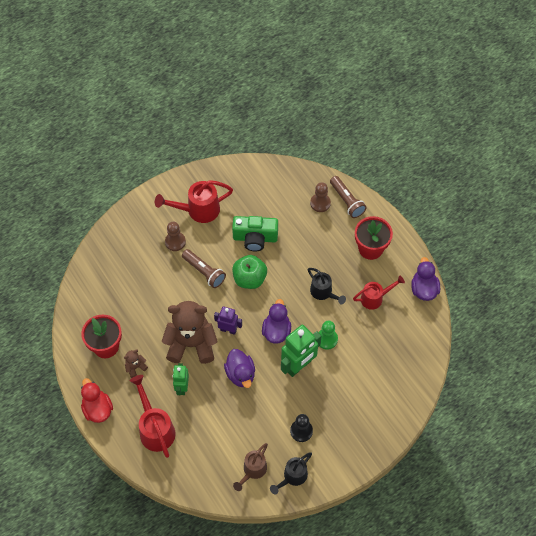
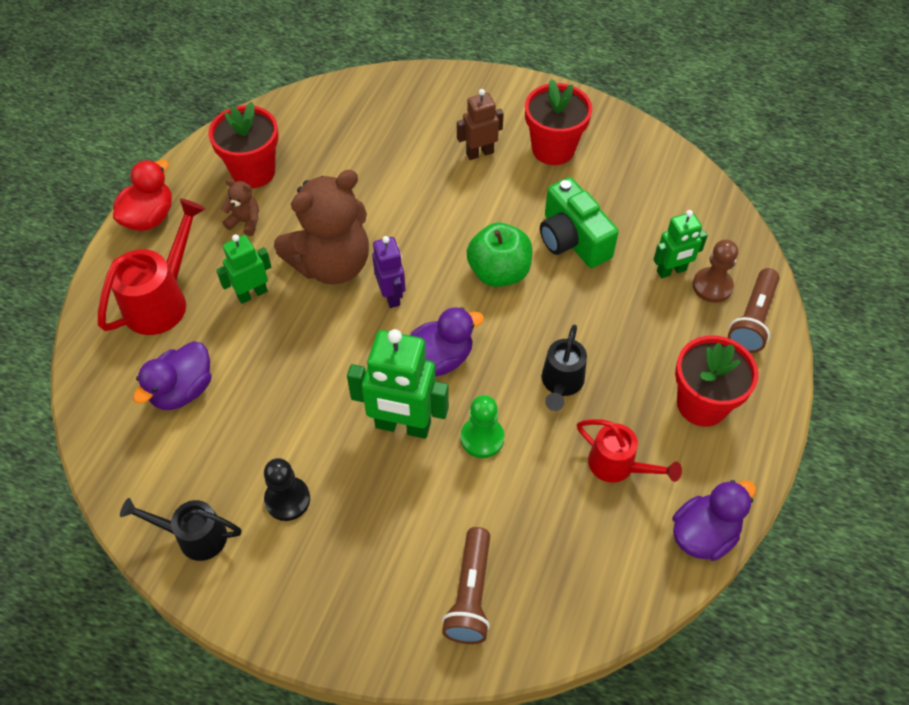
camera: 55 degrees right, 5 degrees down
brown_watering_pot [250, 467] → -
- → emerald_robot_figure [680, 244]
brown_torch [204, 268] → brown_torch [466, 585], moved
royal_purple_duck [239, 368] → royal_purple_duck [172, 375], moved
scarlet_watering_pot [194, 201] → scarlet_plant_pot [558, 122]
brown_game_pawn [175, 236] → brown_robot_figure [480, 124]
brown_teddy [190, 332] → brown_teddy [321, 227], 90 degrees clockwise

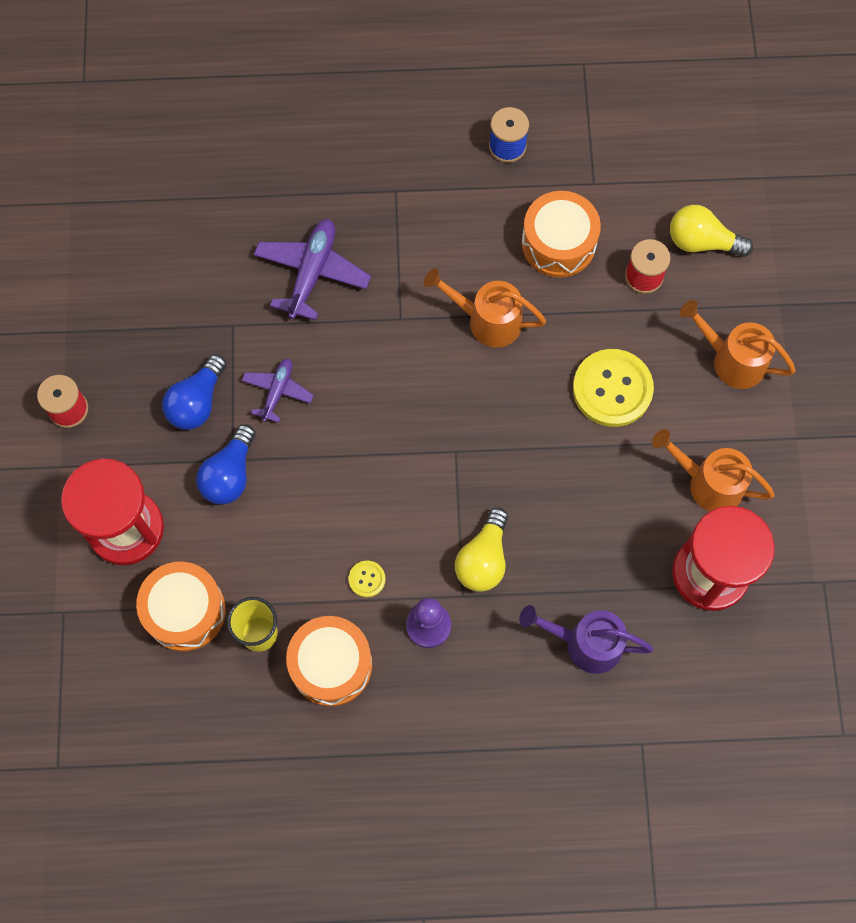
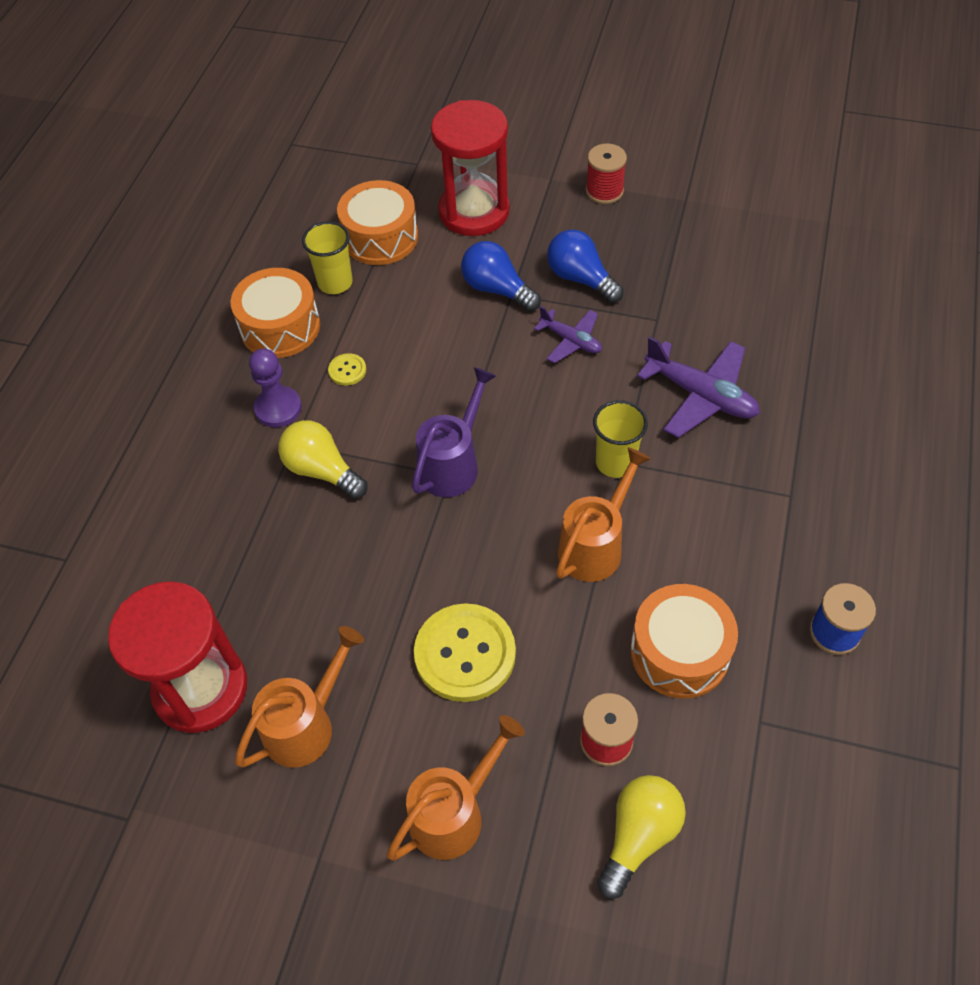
camera: 110 degrees right, 15 degrees down
- → bright_yellow_cup [620, 439]
royal_purple_watering_pot [586, 639] → royal_purple_watering_pot [454, 432], moved

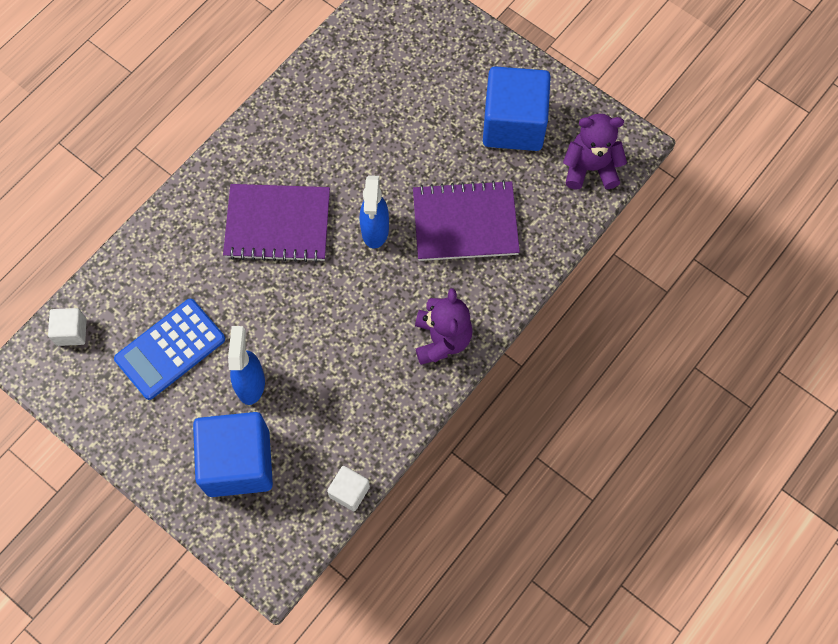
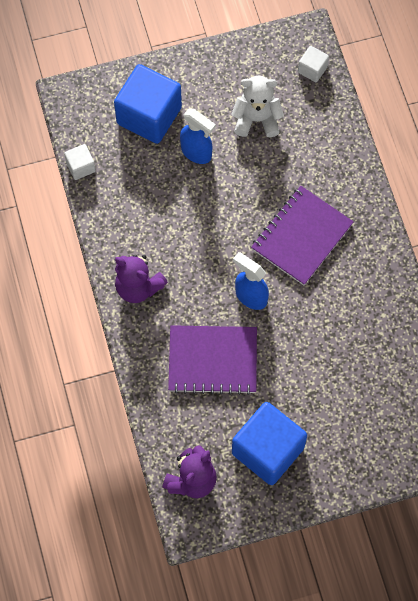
camera: 125 degrees right, 0 degrees up
cobalt_adding_machine [169, 349] → snow-white_teddy [257, 106]
royal_purple_notebook [466, 220] → royal_purple_notebook [212, 360], 60 degrees clockwise

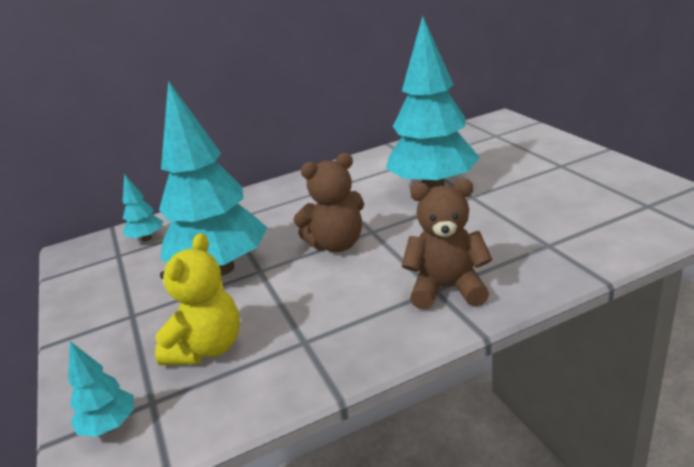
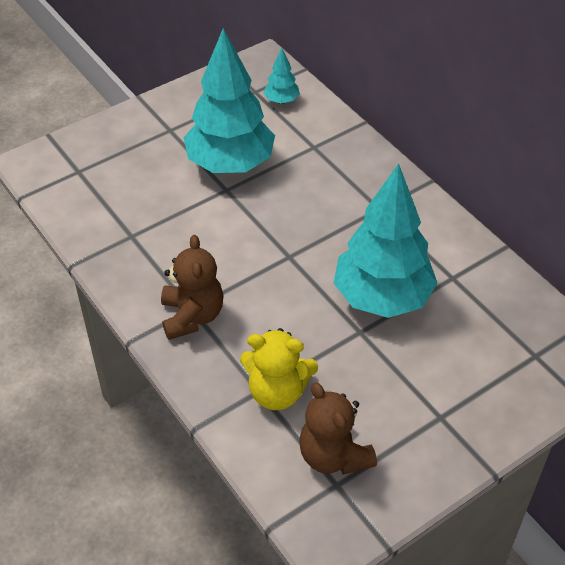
camera: 75 degrees right, 20 degrees up
aqua_toy_tree [101, 389] → -
bright_yellow_teddy [197, 299] → bright_yellow_teddy [279, 369], moved
brown_teddy [328, 202] → brown_teddy [338, 428], moved

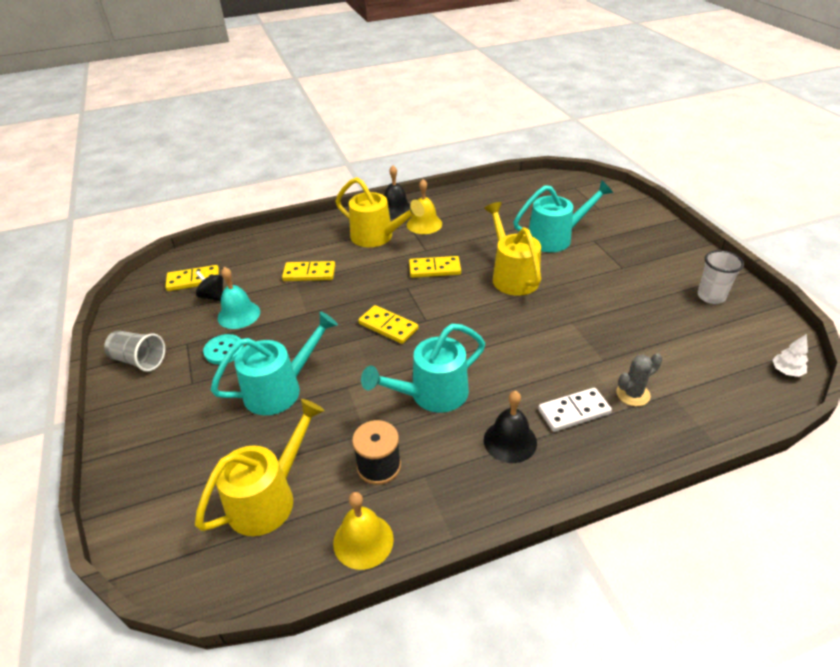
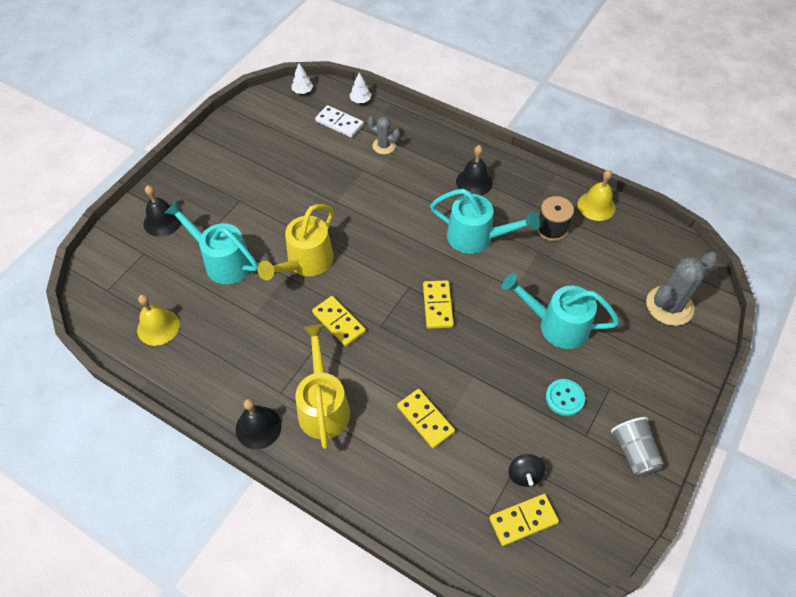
camera: 130 degrees left, 15 degrees up
bright_yellow_watering_pot [260, 467] → -
aqua_hand_bell [239, 298] → -
snow-white_cup [720, 277] → -
- → jet-black_hand_bell [162, 211]
- → snow-white_toy_tree [360, 88]
- → gray_saguaro_cactus [682, 289]
bright_yellow_hand_bell [424, 206] → bright_yellow_hand_bell [158, 320], moved
snow-white_domino [575, 410] → snow-white_domino [339, 121], moved
bright_yellow_domino [192, 278] → bright_yellow_domino [524, 520], 60 degrees counterclockwise

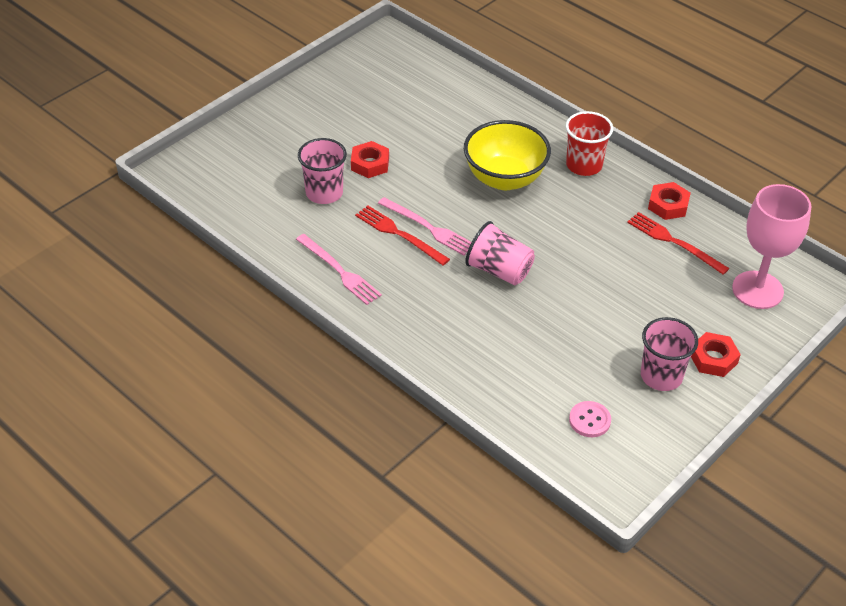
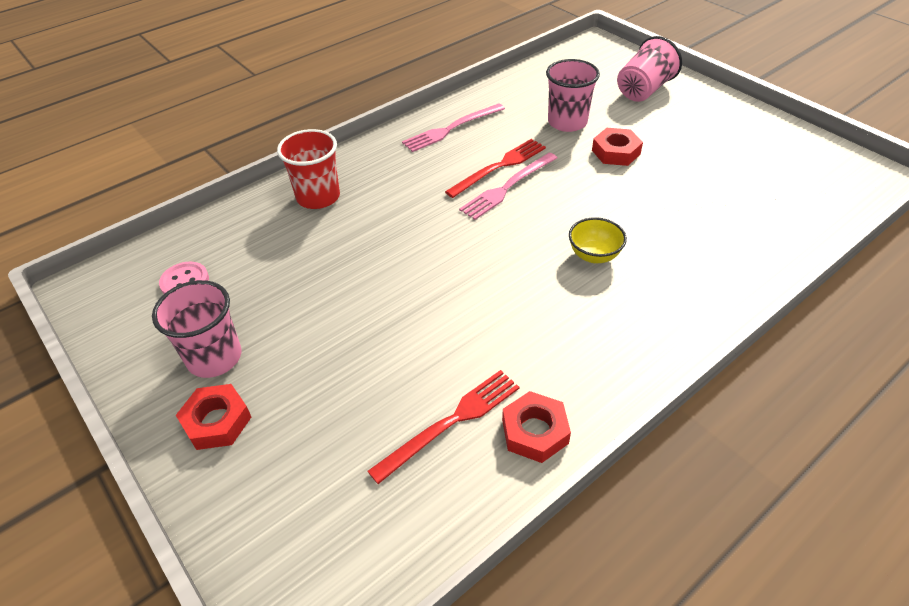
camera: 100 degrees right, 0 degrees up
pink_goblet [772, 246] → -
pink_cup [500, 253] → pink_cup [649, 69], moved
scarlet_cup [589, 143] → scarlet_cup [308, 169], moved
bright_yellow_bowl [507, 155] → bright_yellow_bowl [598, 240], x0.49

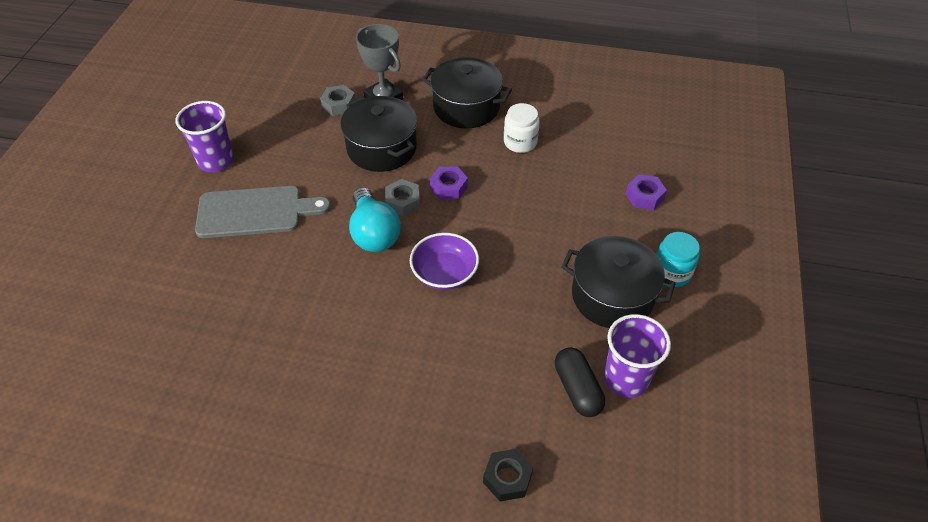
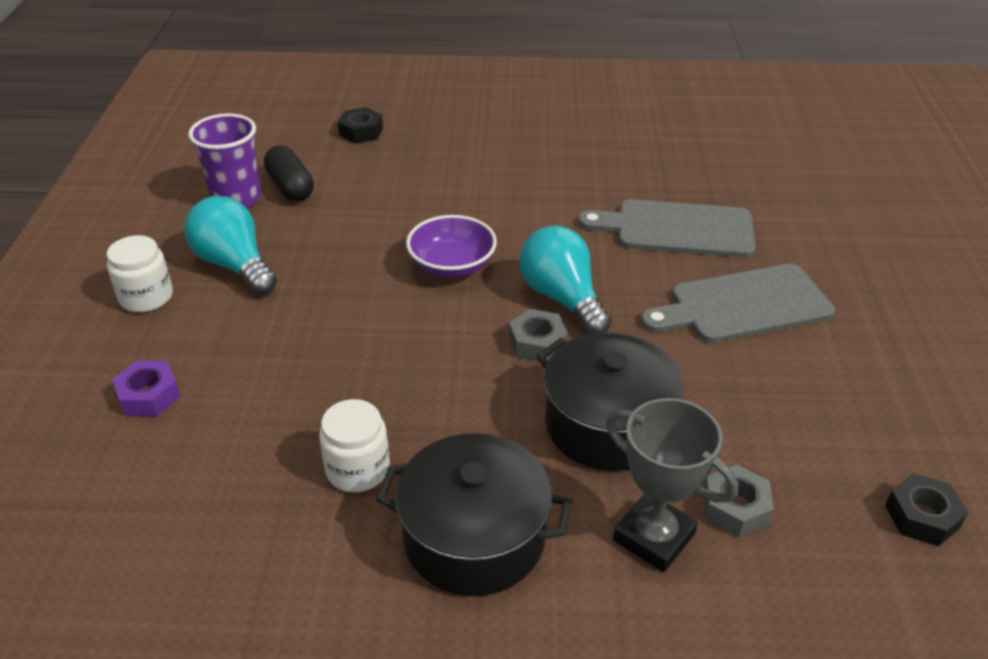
camera: 170 degrees right, 10 degrees down
royal_purple_cup [205, 136] → -
royal_purple_hexagon_nut [449, 183] → -
- → gray_cutting_board [667, 228]
- → jet-black_hexagon_nut [926, 509]
jet-black_pot [618, 282] → aqua_bulb [230, 245]
aqua_jam_jar [678, 259] → snow-white_jam_jar [140, 273]

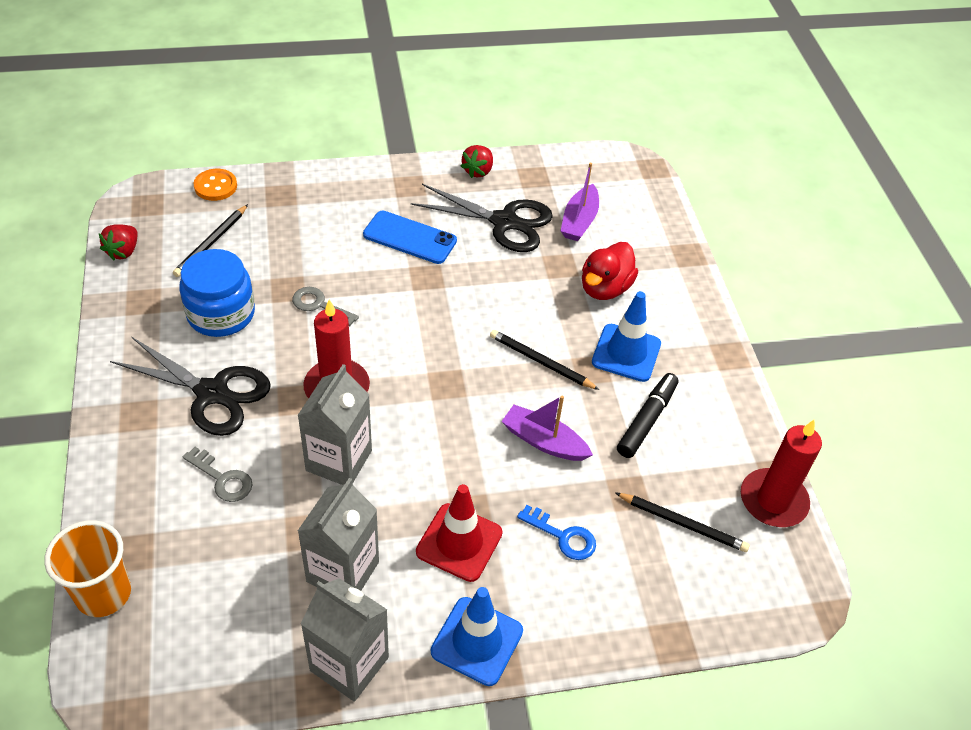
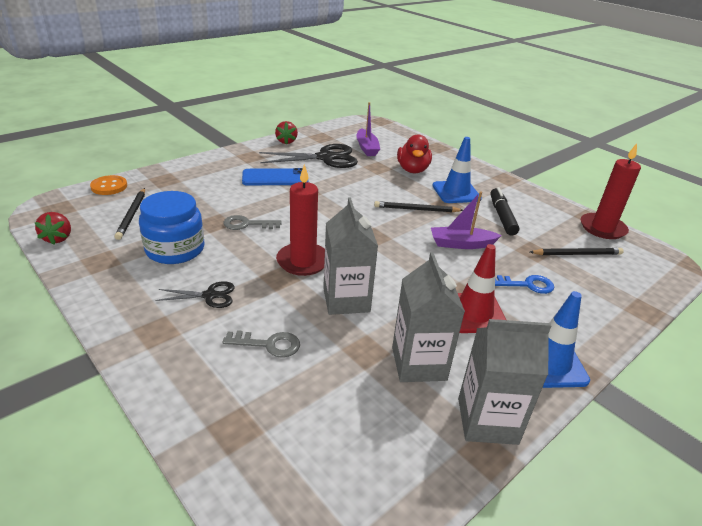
camera: 30 degrees left, 15 degrees down
orange_cup [87, 568] → -
jet-black_scissors [190, 386] → jet-black_scissors [195, 294], x0.52

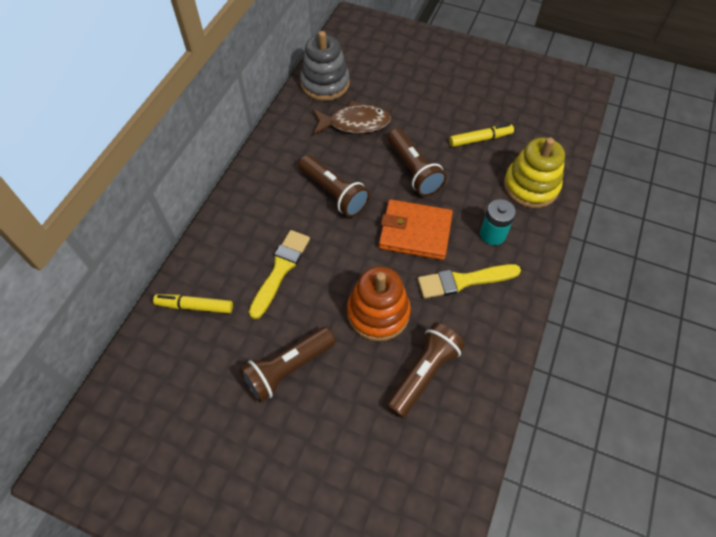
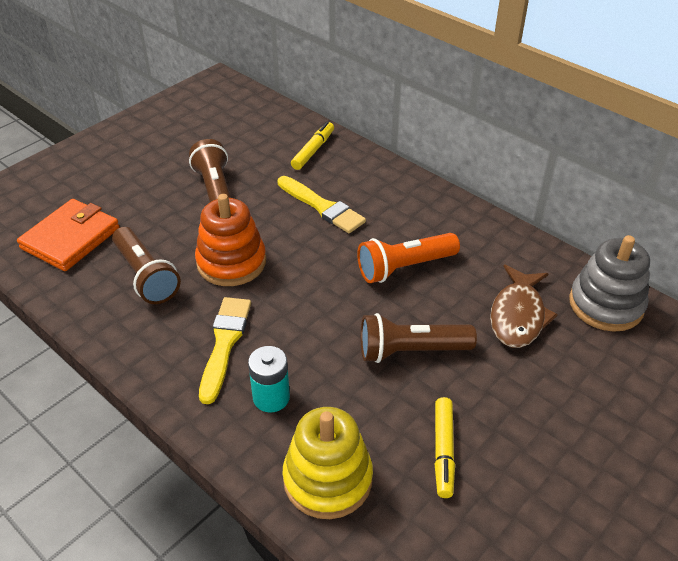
camera: 110 degrees right, 15 degrees down
orange_card_wallet [416, 229] → orange_card_wallet [68, 235], moved
brown_torch [334, 186] → orange_torch [408, 258]

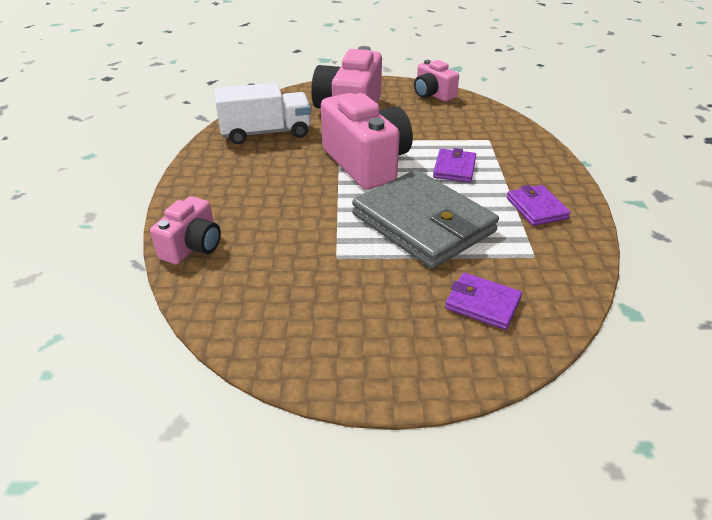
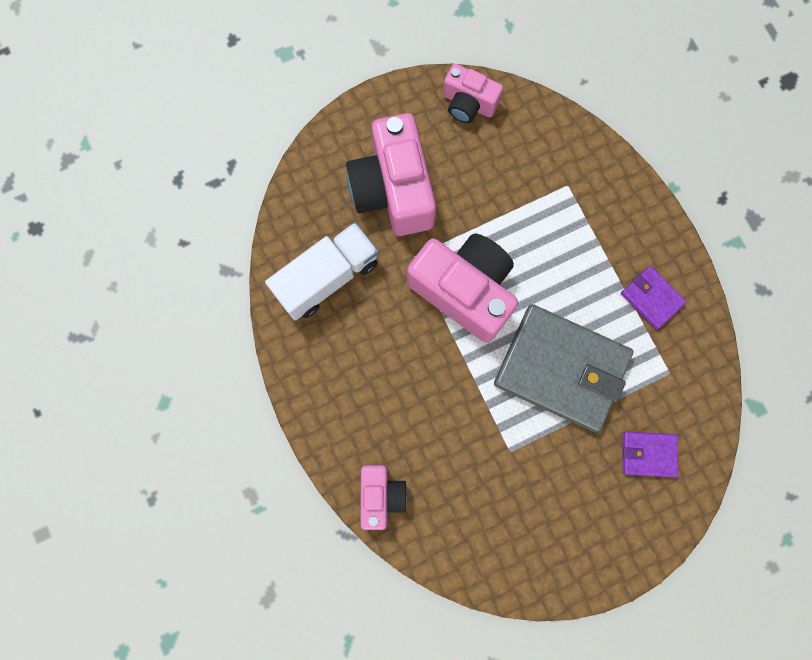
camera: 25 degrees left, 40 degrees up
royal_purple_card_wallet [454, 165] → -

